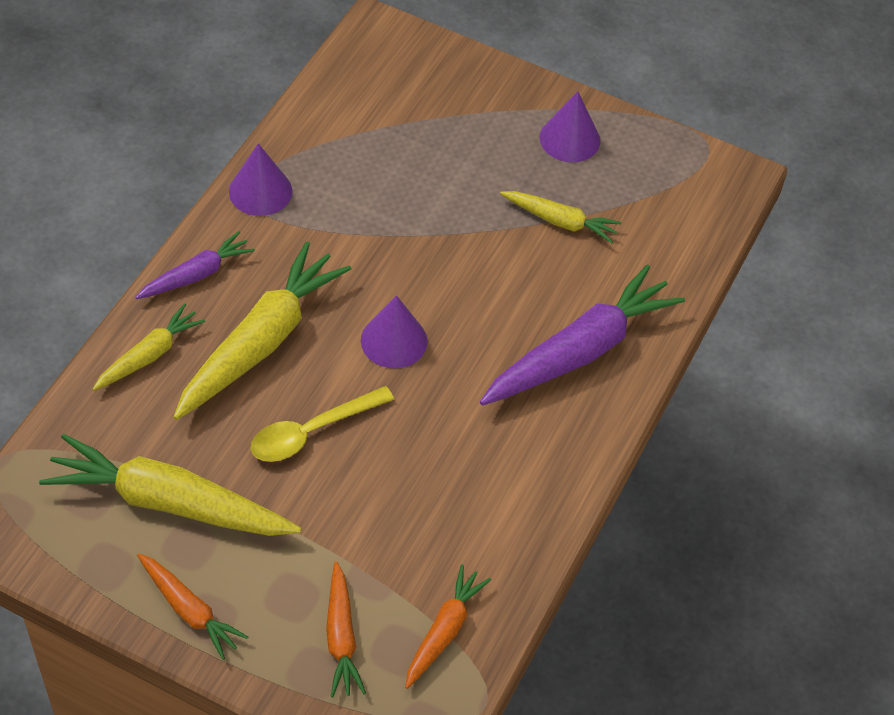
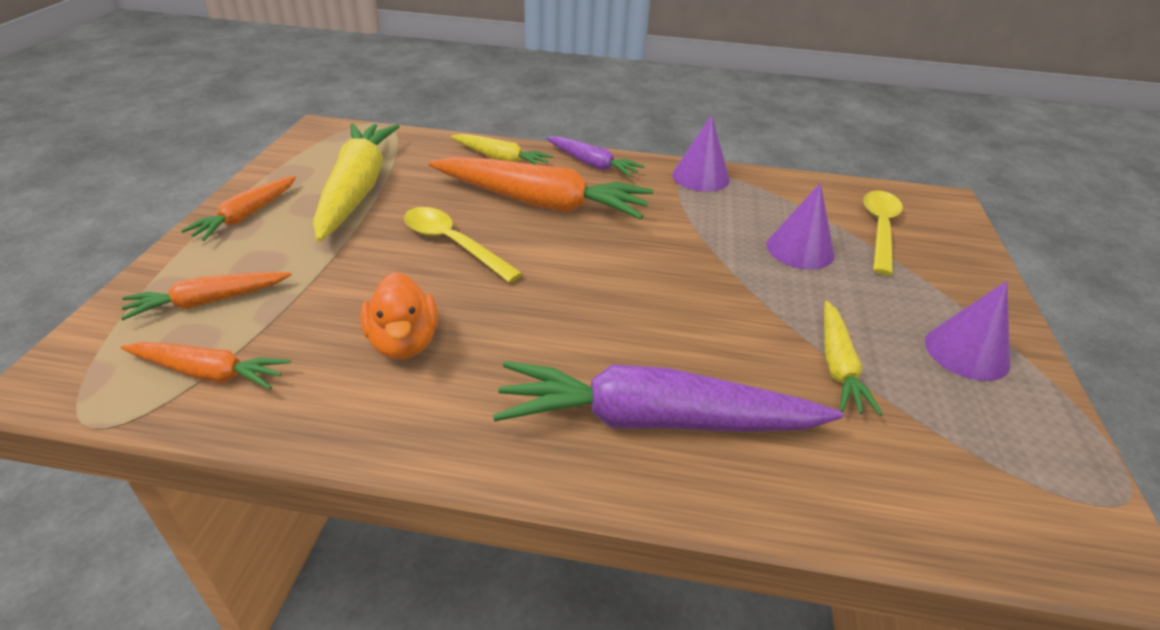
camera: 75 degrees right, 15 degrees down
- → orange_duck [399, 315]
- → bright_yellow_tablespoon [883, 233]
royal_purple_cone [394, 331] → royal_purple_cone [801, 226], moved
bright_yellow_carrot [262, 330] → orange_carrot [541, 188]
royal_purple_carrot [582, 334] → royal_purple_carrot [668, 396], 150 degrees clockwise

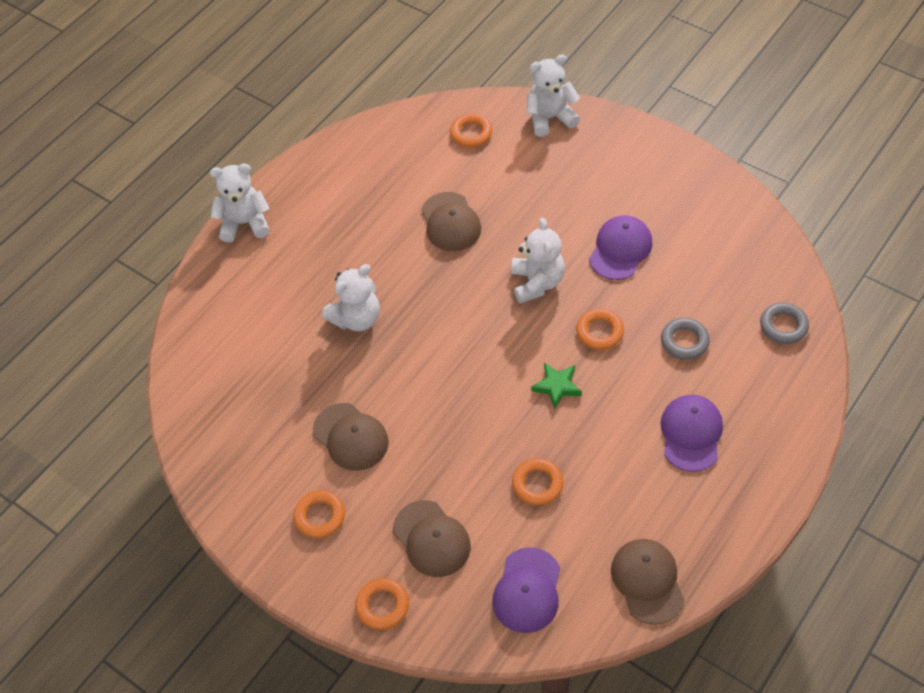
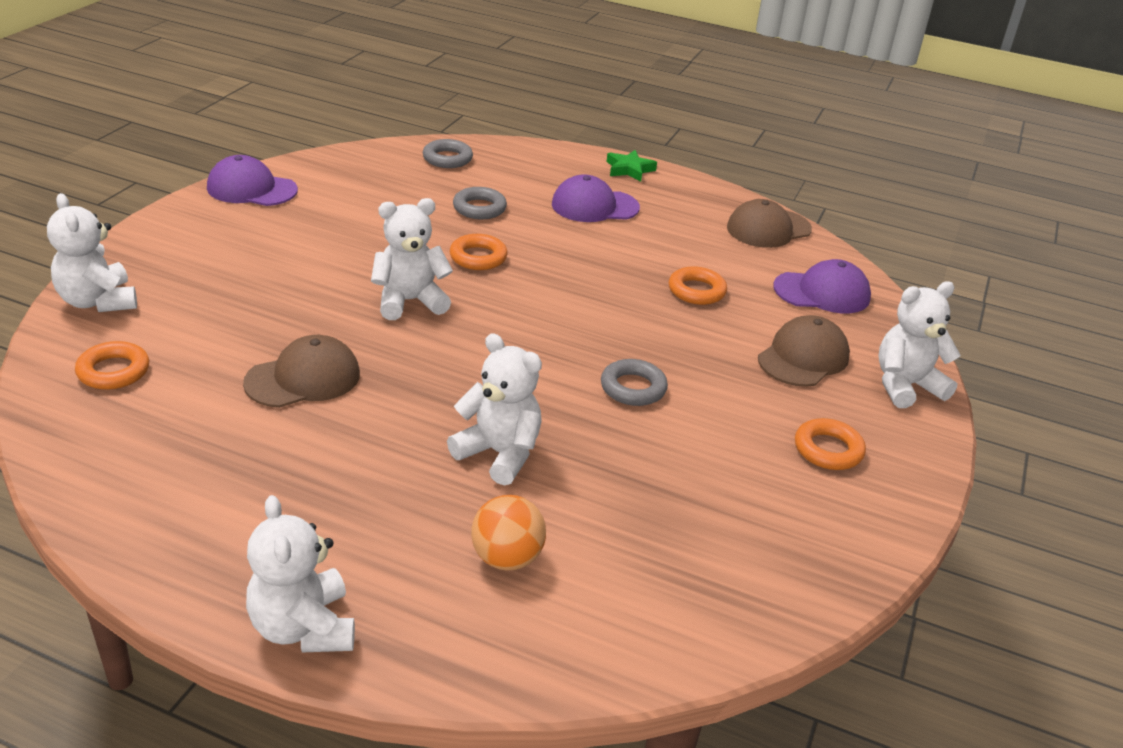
camera: 110 degrees left, 20 degrees down
brown_baseball_cap [351, 437] → -
- → orange_sphere [508, 533]
- → gray_torus [634, 382]
emerald_star_shape [556, 386] → emerald_star_shape [632, 166], moved
royal_purple_baseball_cap [620, 248] → royal_purple_baseball_cap [252, 180], moved
orange_torus [382, 604] → snow-white_teddy [919, 344]

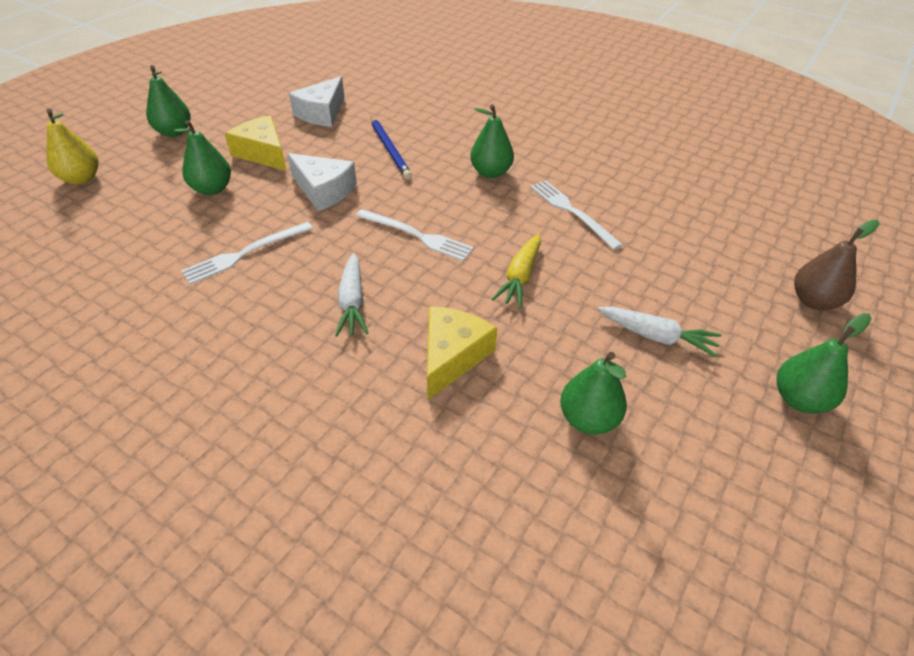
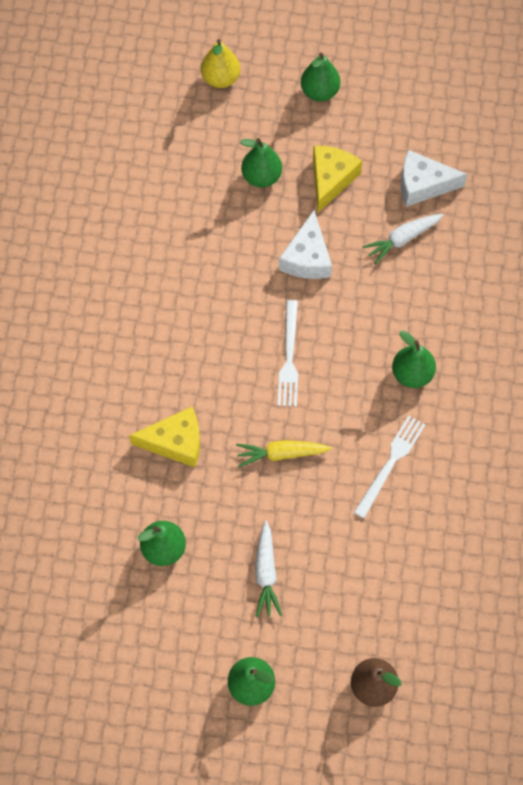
camera: 65 degrees right, 20 degrees up
snow-white_table_fork [247, 253] → -
cobalt_wooden_pencil [391, 147] → -
snow-white_carrot [351, 295] → snow-white_carrot [403, 239], moved

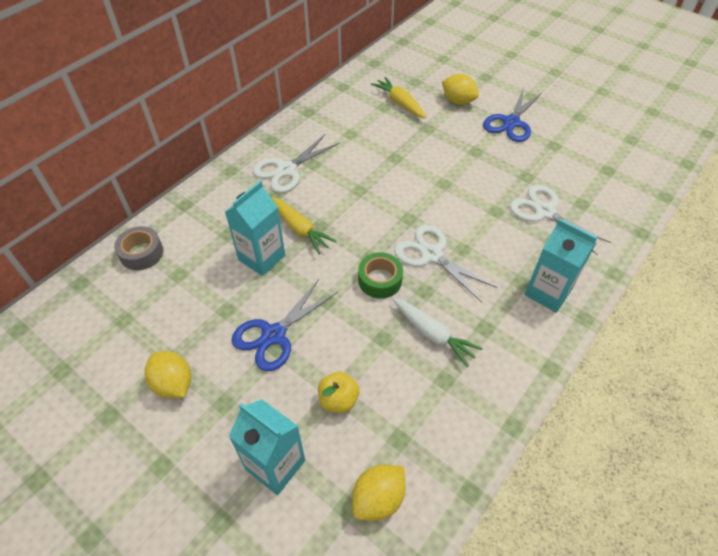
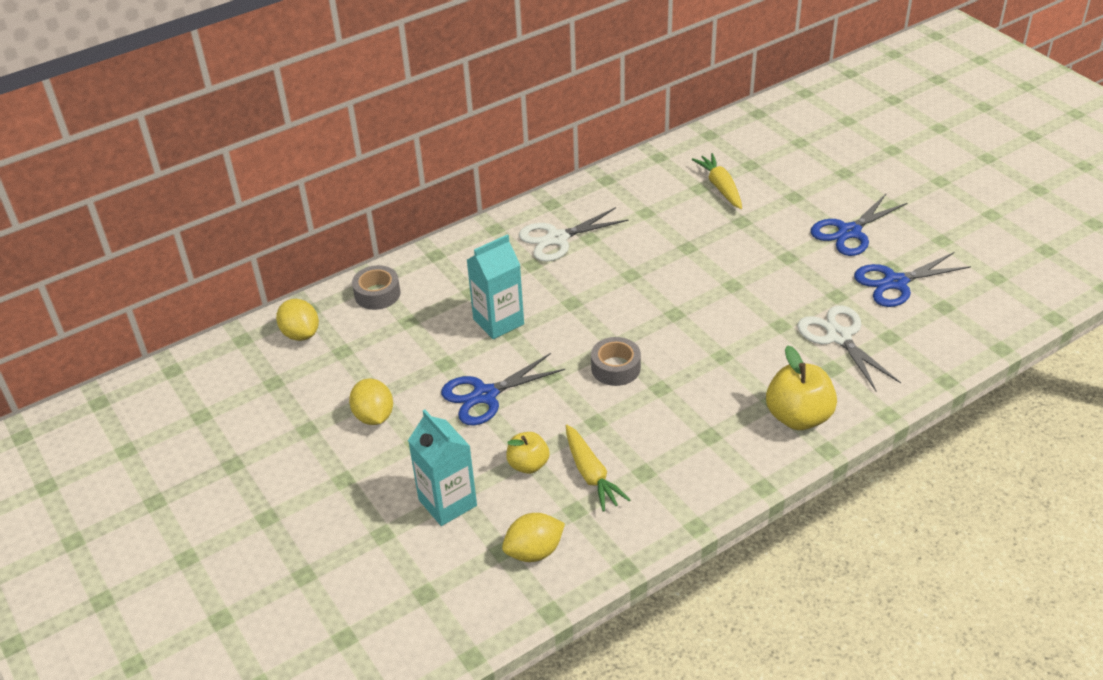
camera: 20 degrees right, 10 degrees down
snow-white_carrot [438, 332] → -
snow-white_scissors [446, 263] → -
- → cobalt_scissors [912, 279]
bright_yellow_carrot [304, 225] → bright_yellow_carrot [598, 468], moved
bright_yellow_toy_lemon [460, 89] → bright_yellow_toy_lemon [297, 320], moved
aqua_juice_carton [561, 266] → bright_yellow_apple_fruit [801, 387]
emerald_roll_of_tape [380, 275] → gray_roll_of_tape [616, 361]

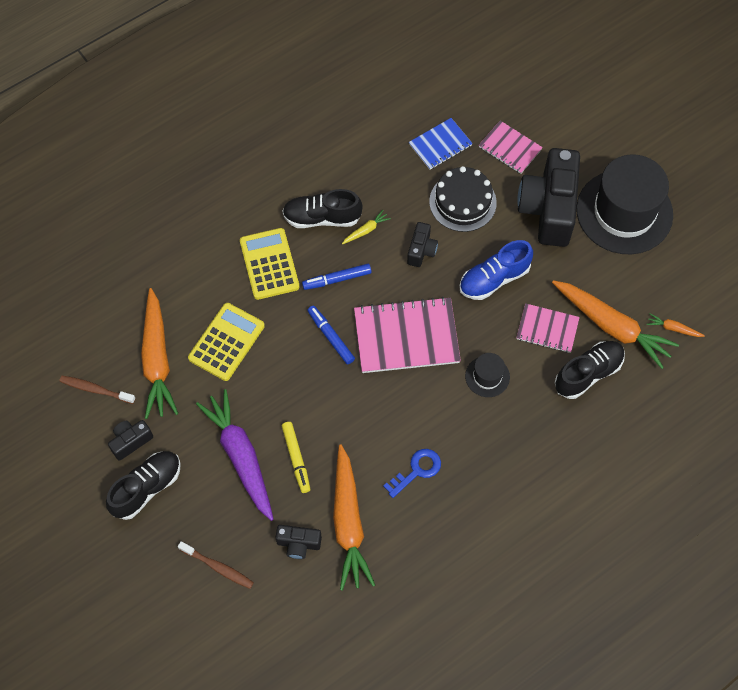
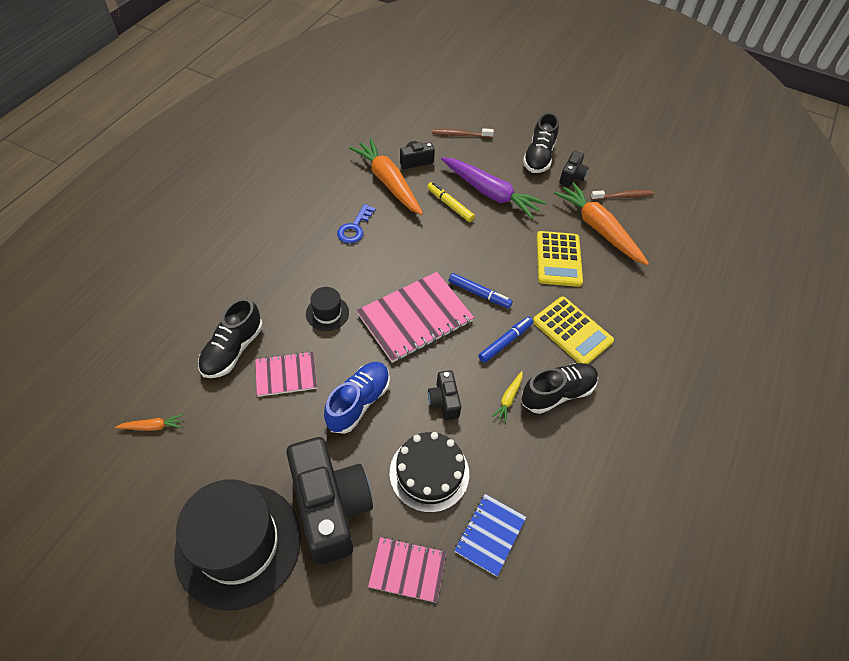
camera: 150 degrees right, 10 degrees down
orange_carrot [615, 324] → -

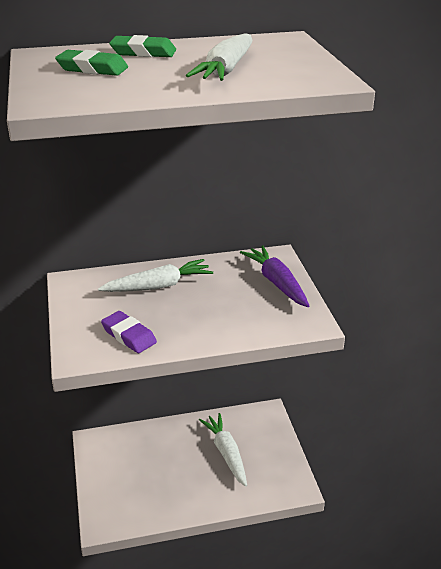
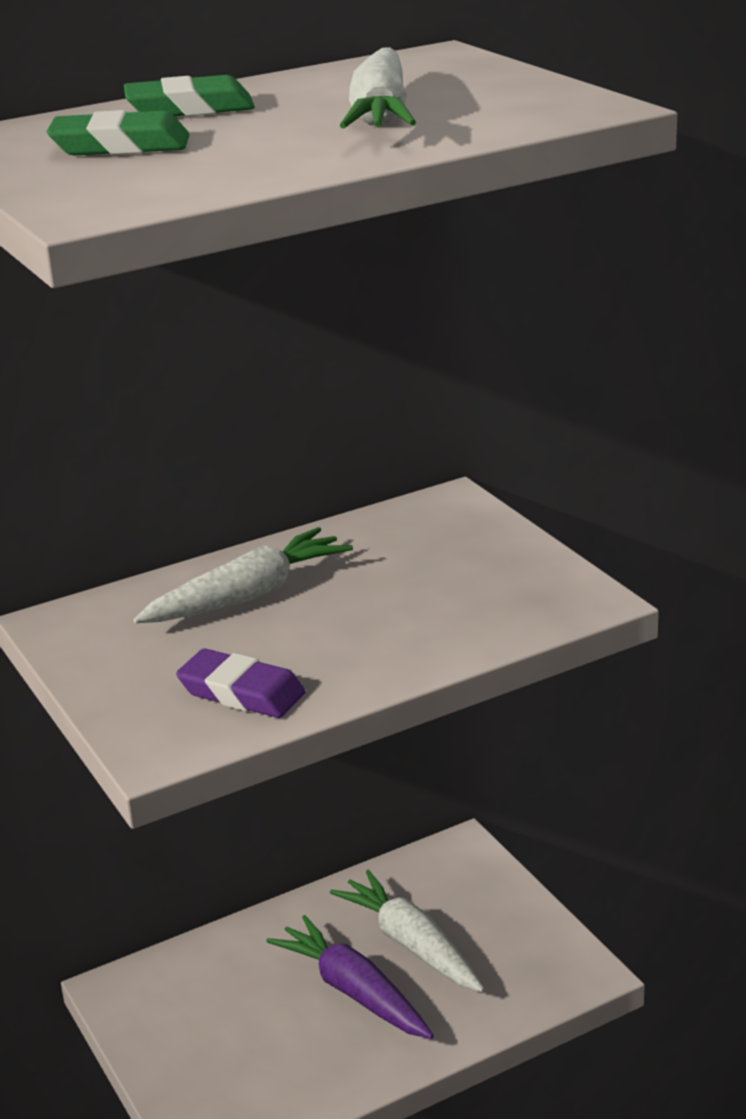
camera: 15 degrees left, 5 degrees down
royal_purple_carrot [275, 276] → royal_purple_carrot [350, 977], moved

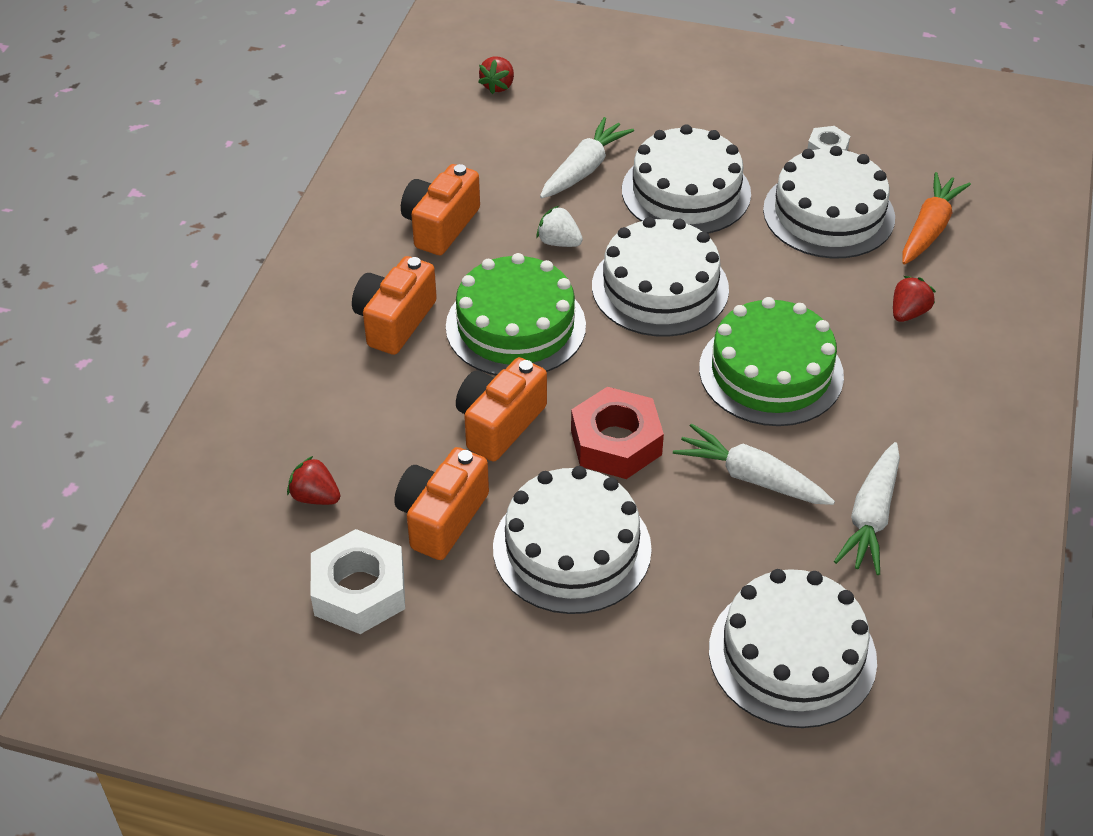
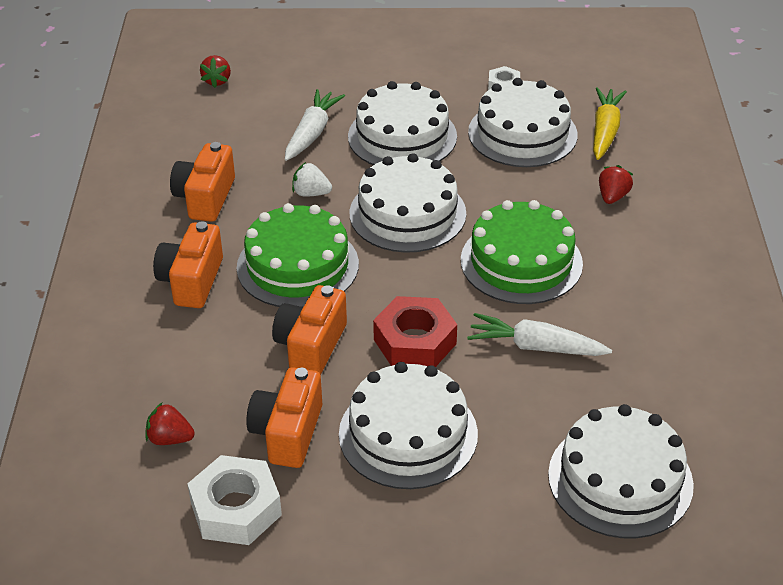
camera: 15 degrees left, 5 degrees down
snow-white_carrot [867, 508] → -
orange_carrot [937, 218] → bright_yellow_carrot [610, 123]

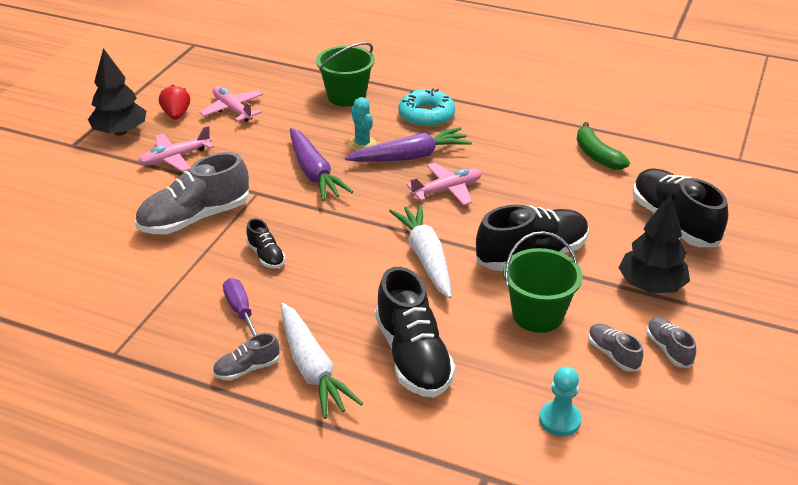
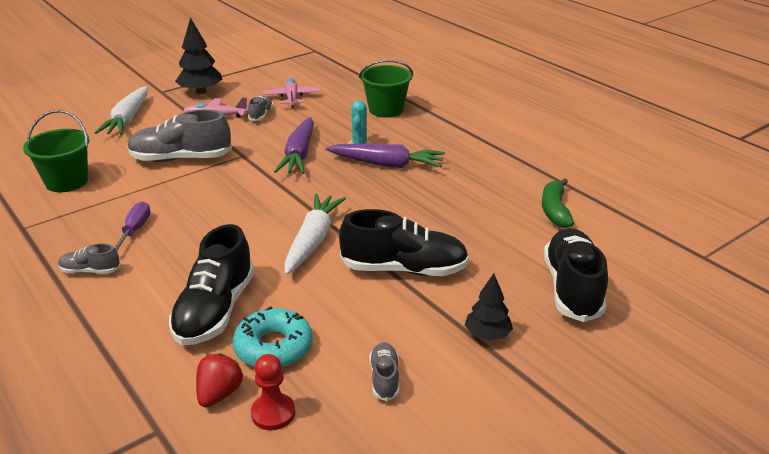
camera: 30 degrees right, 5 degrees down
jet-black_sneaker [265, 243] → -
pink_plane [444, 184] → -
scarlet_toy_strawberry [174, 102] → scarlet_toy_strawberry [219, 380], moved
snow-white_carrot [322, 361] → snow-white_carrot [121, 110], moved
aqua_glazed_donut [426, 108] → aqua_glazed_donut [273, 336], moved
emerald_pail [543, 282] → emerald_pail [56, 151], moved
gray_sneaker [671, 342] → gray_sneaker [260, 108], moved
aqua_game_pawn [560, 401] → scarlet_game_pawn [273, 392]
jet-black_toy_tree [654, 243] → jet-black_toy_tree [489, 307], x0.63

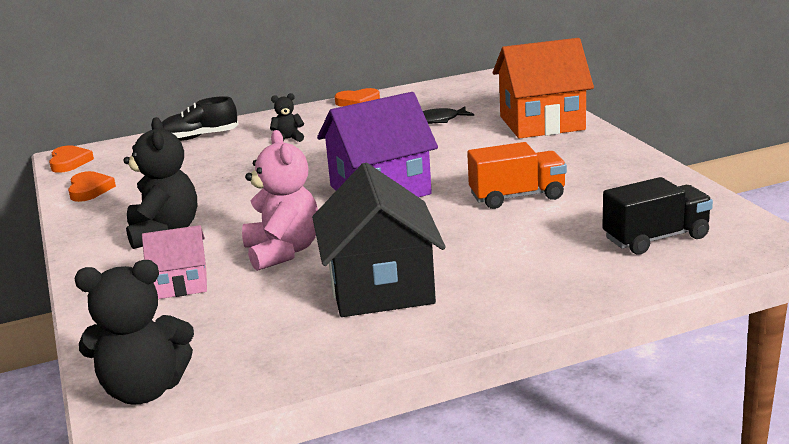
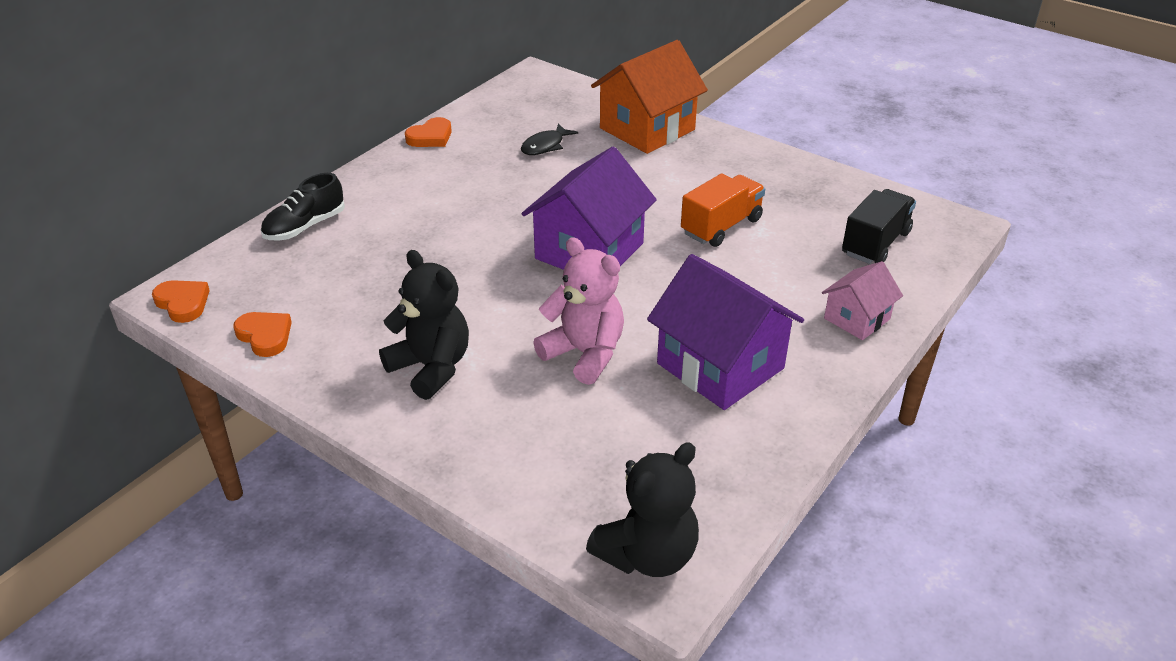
camera: 35 degrees left, 15 degrees up
jet-black_teddy [287, 117] → -
pink_cottage [174, 262] → pink_cottage [862, 300], moved
jet-black_cottage [379, 239] → royal_purple_cottage [725, 332]

